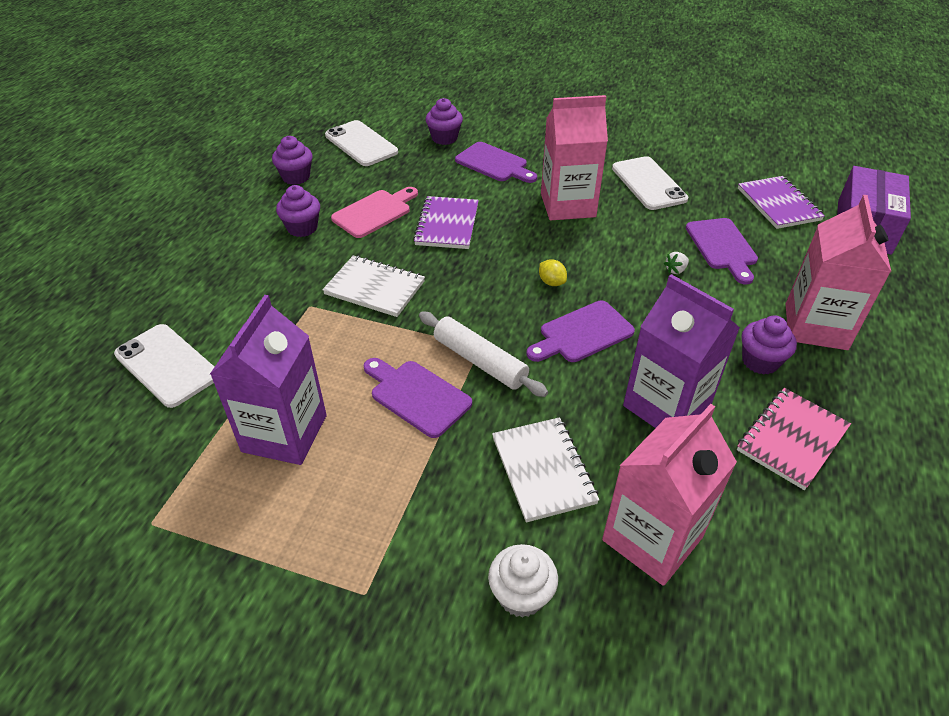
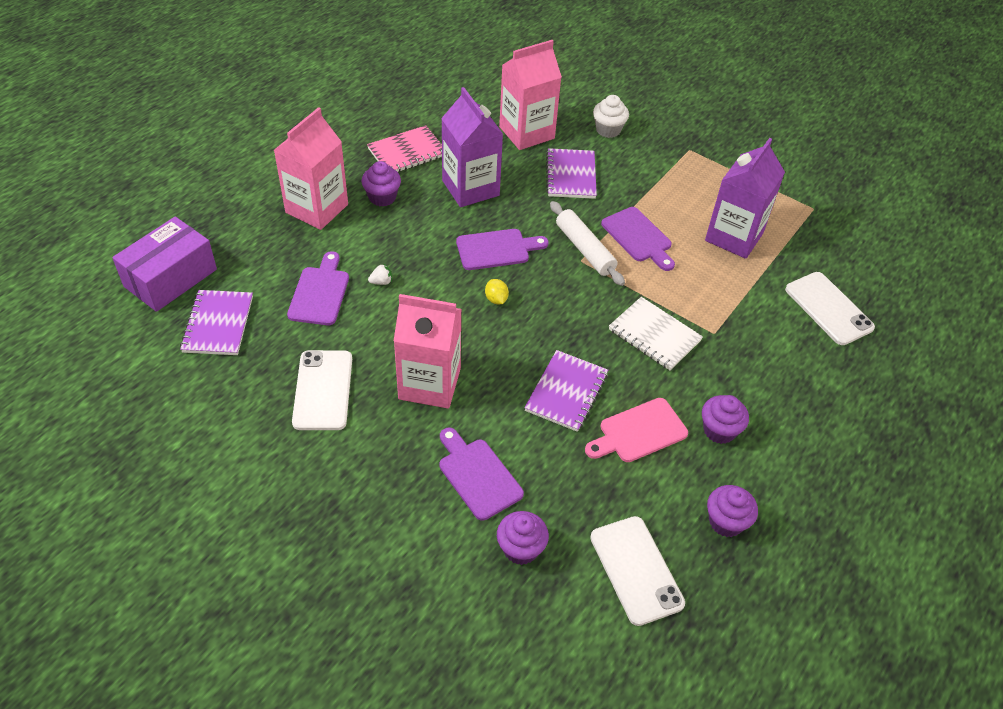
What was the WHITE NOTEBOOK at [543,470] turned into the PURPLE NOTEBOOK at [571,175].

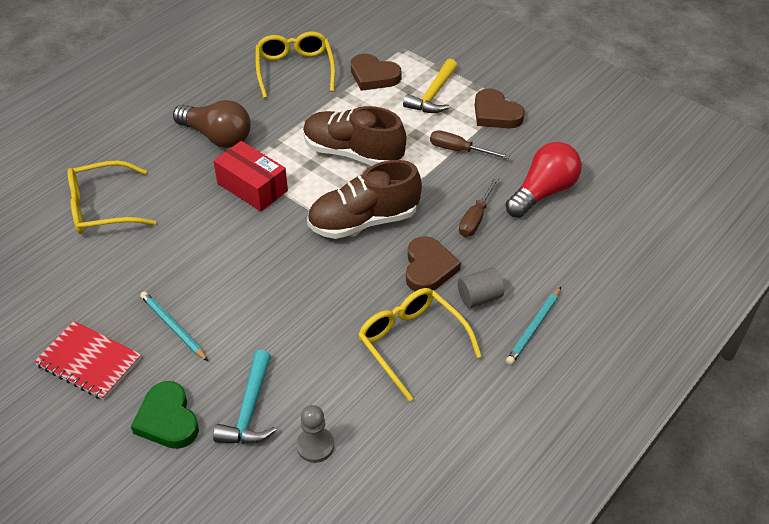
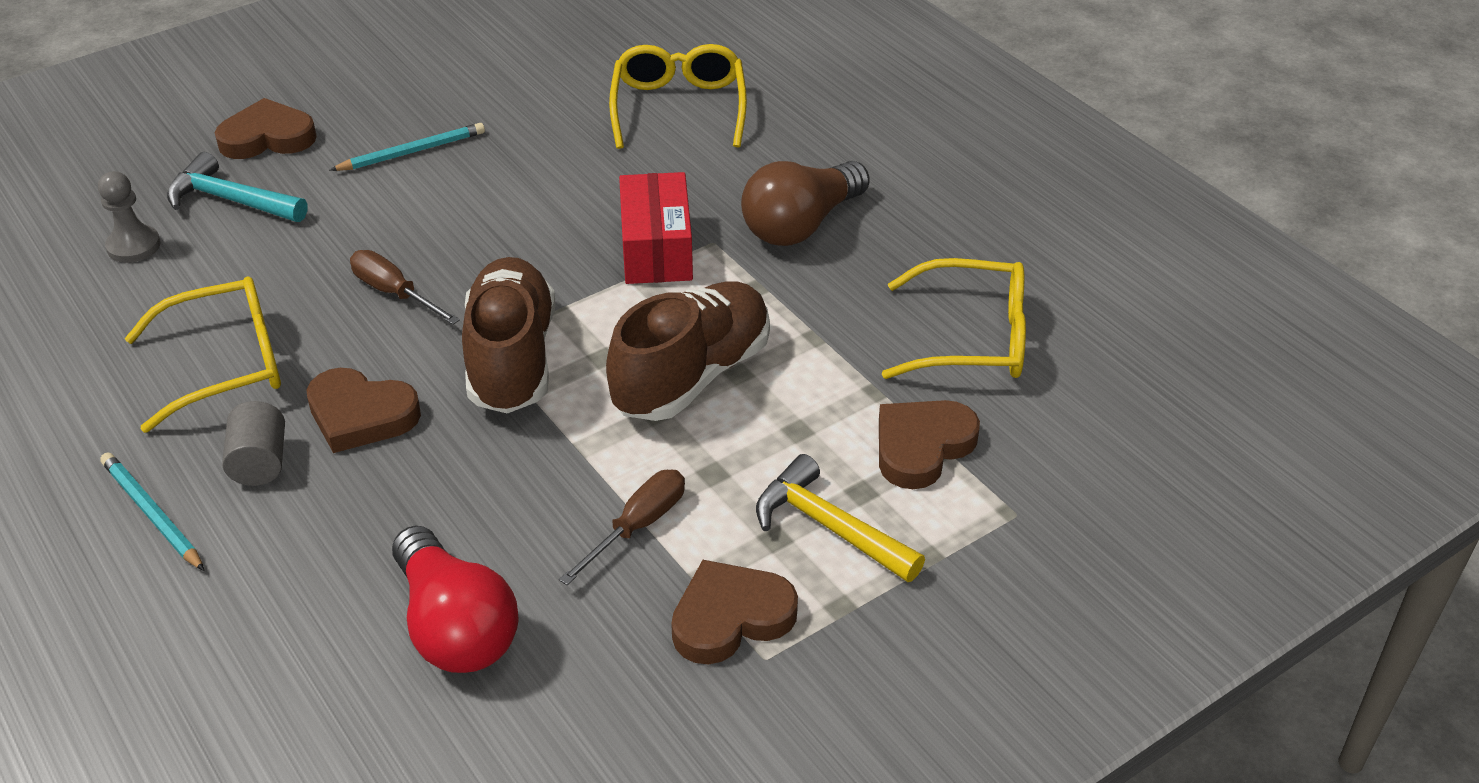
The second view lost the RED NOTEBOOK at [89,362].
What was the GREEN HEART at [168,419] turned into the BROWN HEART at [267,137].
The RED BOX at [252,187] ended up facing another way, 60 degrees counterclockwise from before.
The BROWN SCREWDRIVER ended up elsewhere, having gone from [475,218] to [394,293].

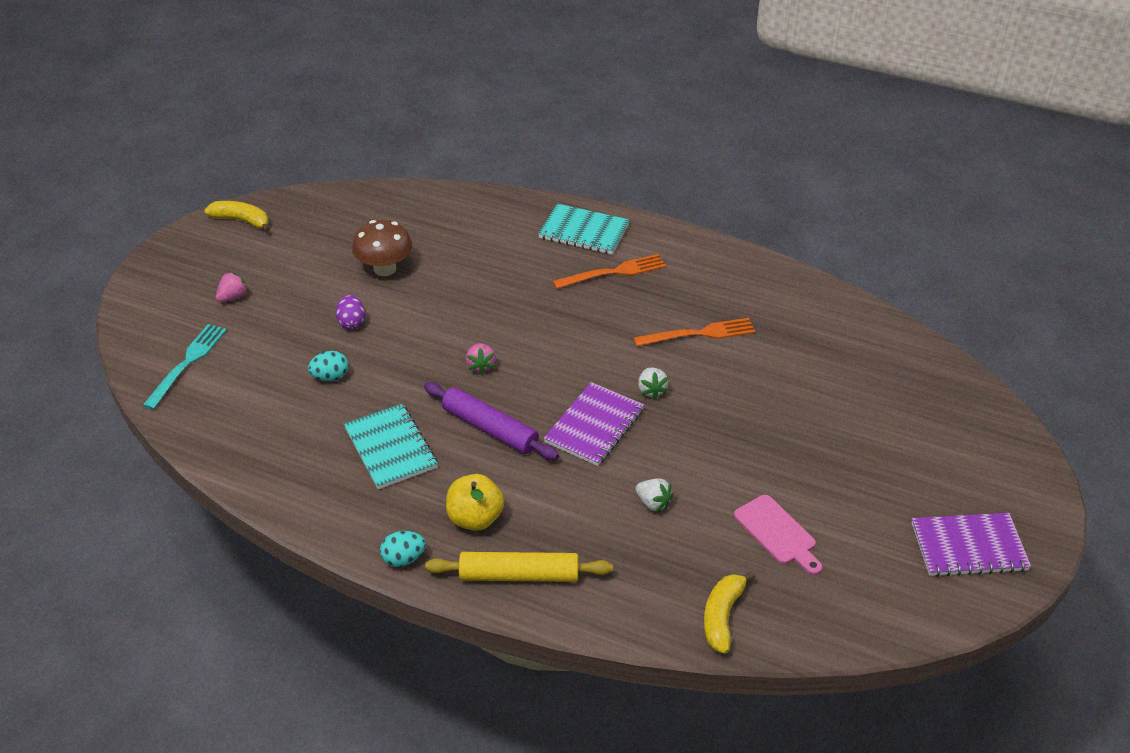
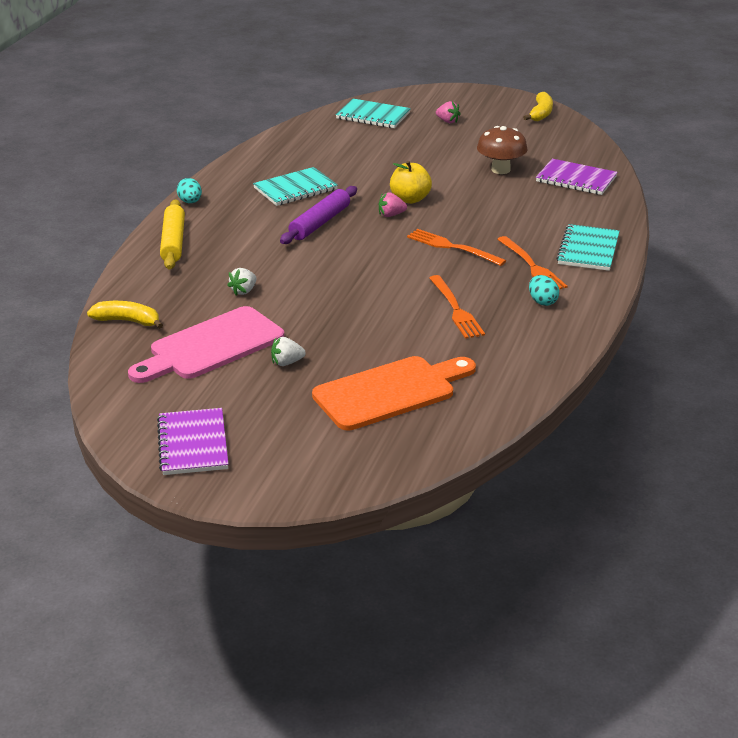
Where the TURQUOISE FORK stood at [187,362], the TURQUOISE NOTEBOOK came to stand at [373,116].
The TURQUOISE EGG ended up elsewhere, having gone from [330,377] to [542,301].
The second view lost the PURPLE EGG at [352,322].
The YELLOW APPLE ended up elsewhere, having gone from [475,518] to [410,199].
The PURPLE NOTEBOOK ended up elsewhere, having gone from [594,426] to [576,179].
The WHITE STRAWBERRY ended up elsewhere, having gone from [651,390] to [287,362].
The size of the PINK CUTTING BOARD at [777,533] changed by a factor of 1.80.
The second view gained the ORANGE CUTTING BOARD at [390,392].
The second view gained the ORANGE FORK at [452,247].

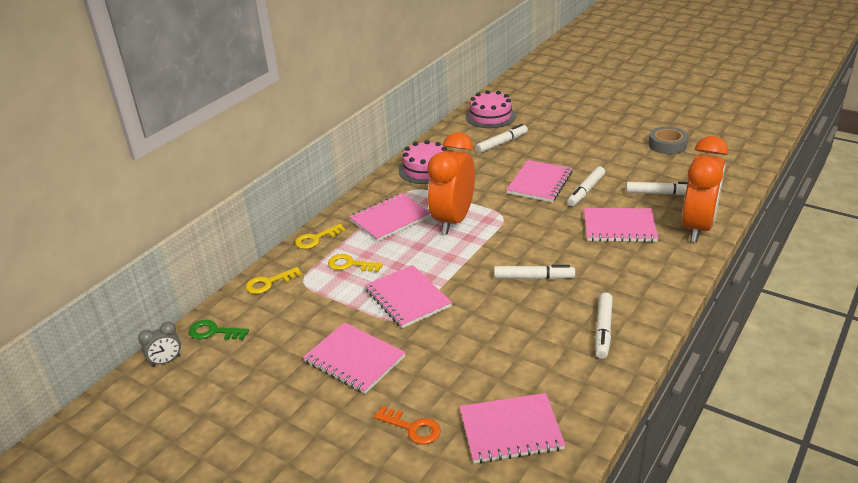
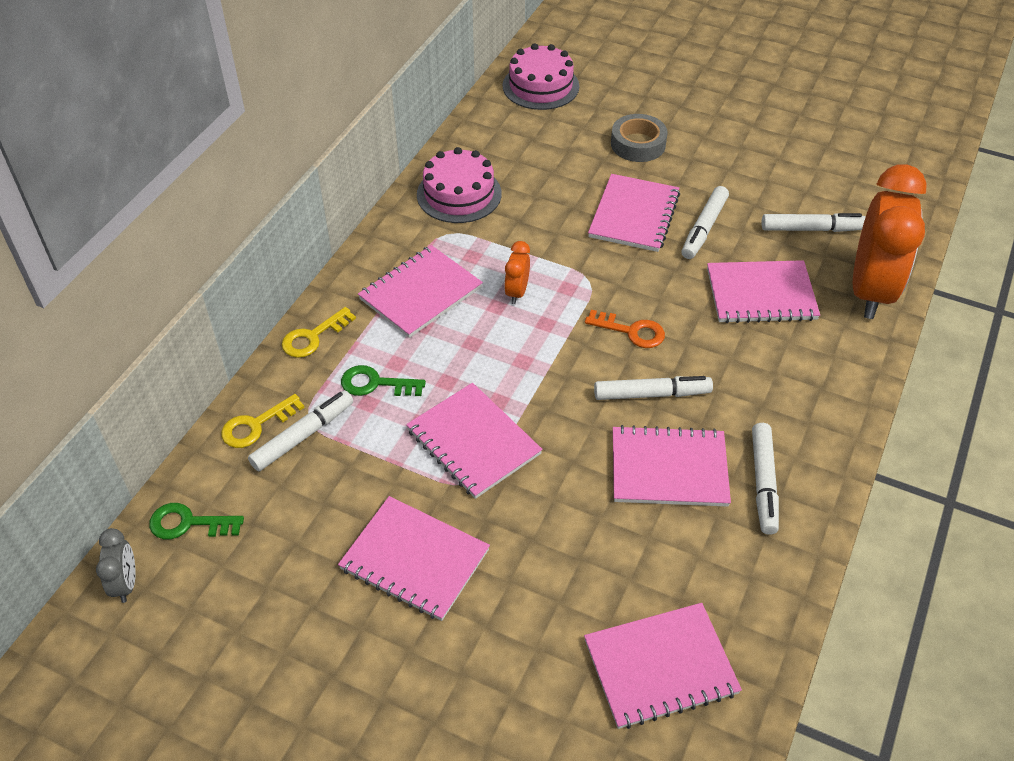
The GREY CLOCK at [166,361] ended up facing another way, 60 degrees counterclockwise from before.
What was the YELLOW KEY at [350,264] turned into the GREEN KEY at [376,384].
The ORANGE KEY ended up elsewhere, having gone from [412,428] to [631,331].
The size of the ORANGE CLOCK at [453,220] changed by a factor of 0.42.
The WHITE MARKER ended up elsewhere, having gone from [502,143] to [303,436].
The GREY TAPE ended up elsewhere, having gone from [667,145] to [638,144].
The second view gained the PINK NOTEBOOK at [669,469].

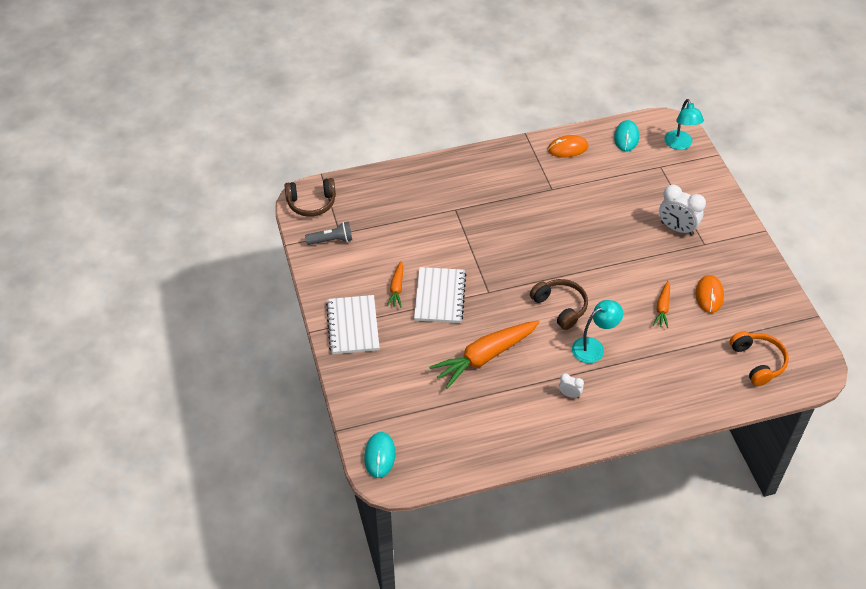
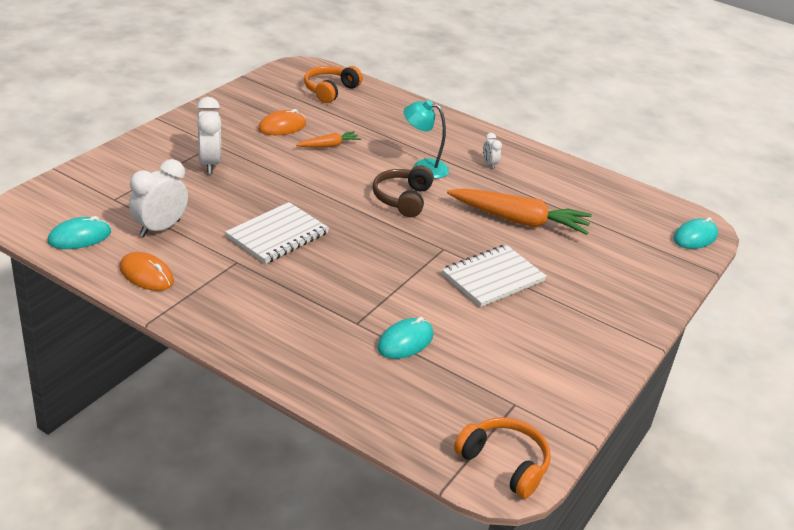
What was the BROWN HEADPHONES at [311,203] turned into the ORANGE HEADPHONES at [504,463].
The second view lost the GREY FLASHLIGHT at [331,240].
The WHITE NOTEBOOK ended up elsewhere, having gone from [353,326] to [277,235].
The second view lost the ORANGE CARROT at [397,288].
The second view lost the TURQUOISE LAMP at [680,144].
The second view gained the WHITE CLOCK at [160,228].
The second view gained the TURQUOISE MOUSE at [405,341].

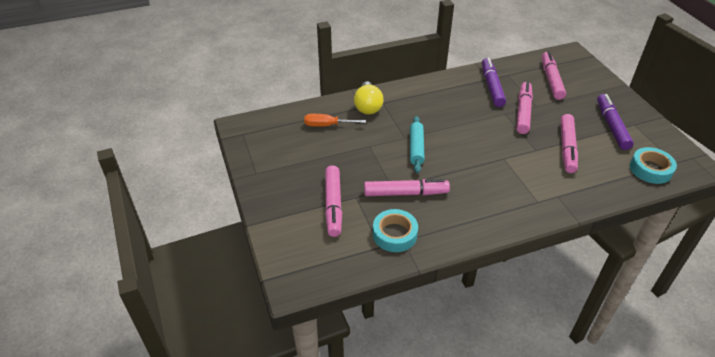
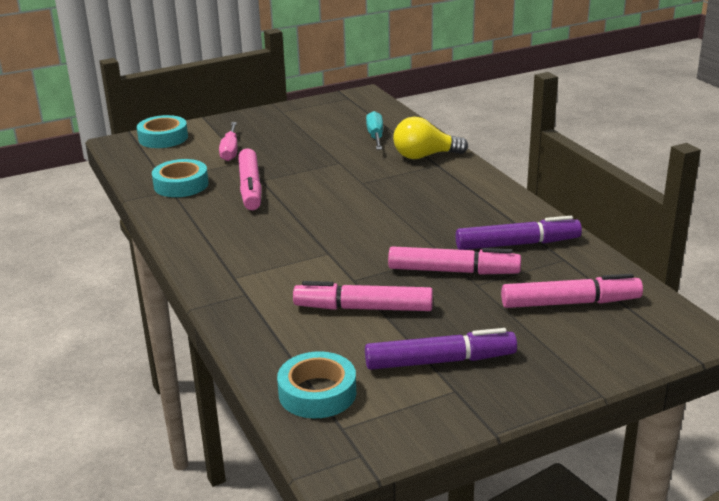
What was the ORANGE SCREWDRIVER at [327,125] turned into the TURQUOISE SCREWDRIVER at [375,136].
Where the PINK MARKER stood at [333,205], the PINK SCREWDRIVER came to stand at [230,151].
The second view lost the TURQUOISE ROLLING PIN at [416,148].
The second view gained the TURQUOISE TAPE at [163,138].

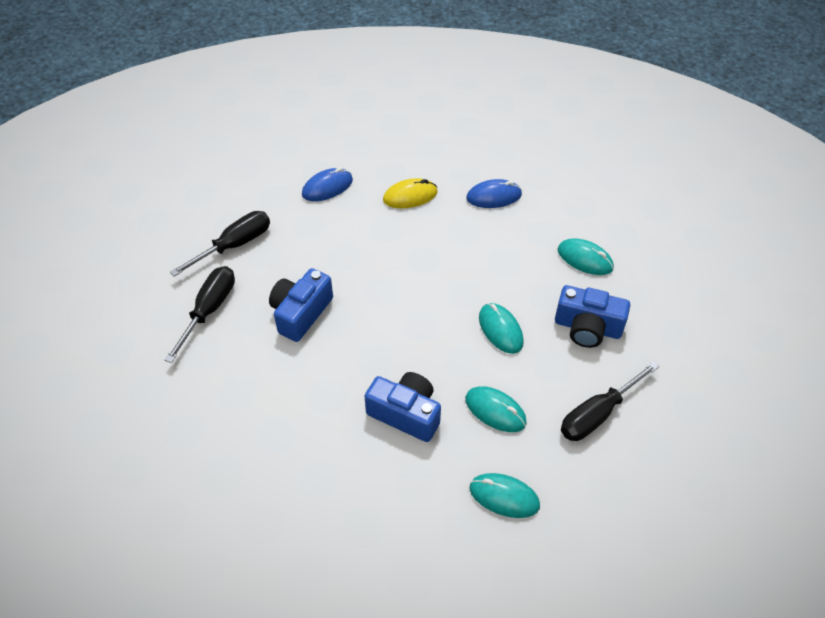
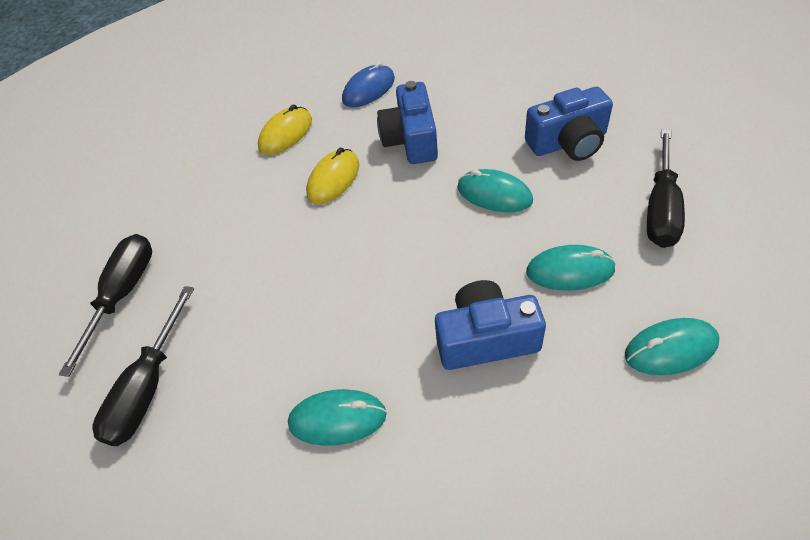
The BLACK SCREWDRIVER at [209,310] ended up facing another way, 150 degrees counterclockwise from before.
The BLUE CAMERA ended up elsewhere, having gone from [301,313] to [411,140].
The second view lost the BLUE MOUSE at [327,187].
The TURQUOISE MOUSE ended up elsewhere, having gone from [585,259] to [337,419].
The second view gained the YELLOW MOUSE at [333,179].

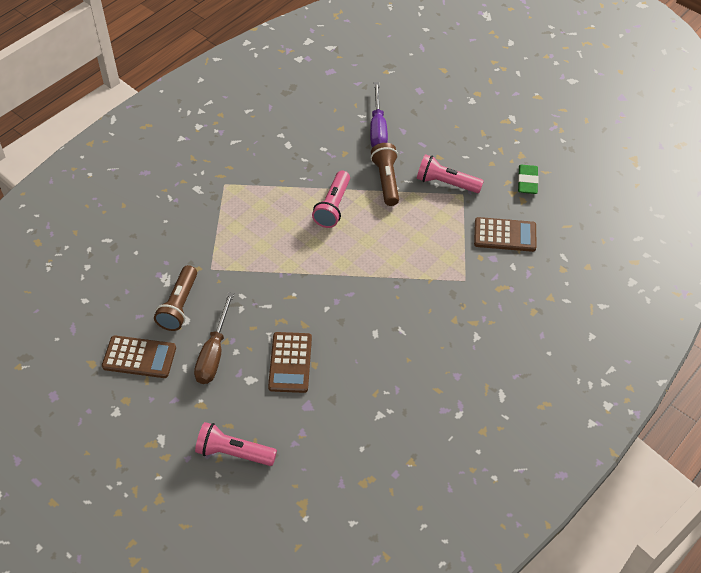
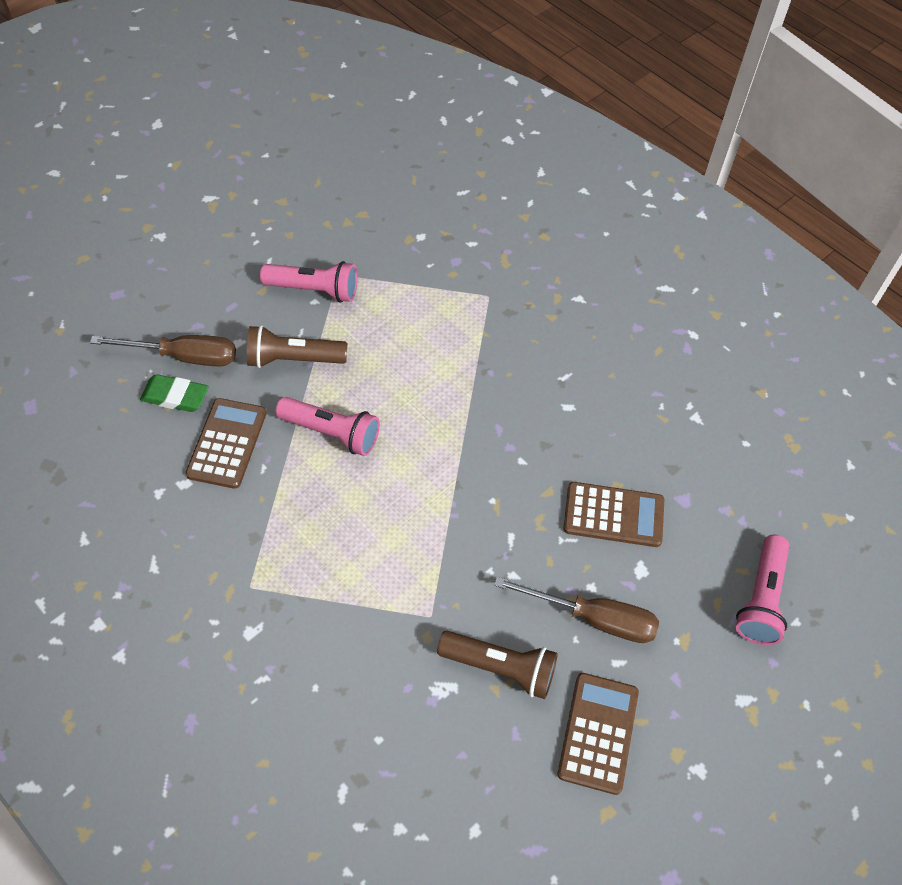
What was the PURPLE SCREWDRIVER at [377,129] turned into the BROWN SCREWDRIVER at [184,357].
The PINK FLASHLIGHT at [446,183] ended up facing another way, 105 degrees counterclockwise from before.
The BROWN CALCULATOR ended up elsewhere, having gone from [505,235] to [227,443].
The GREEN ERASER ended up elsewhere, having gone from [527,181] to [175,396].

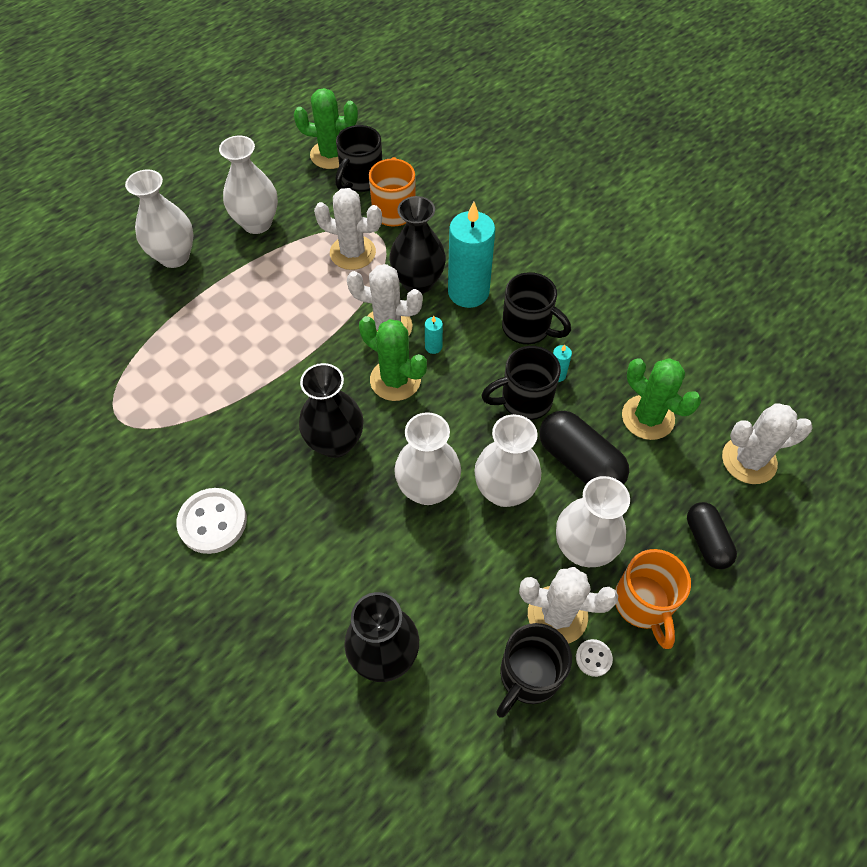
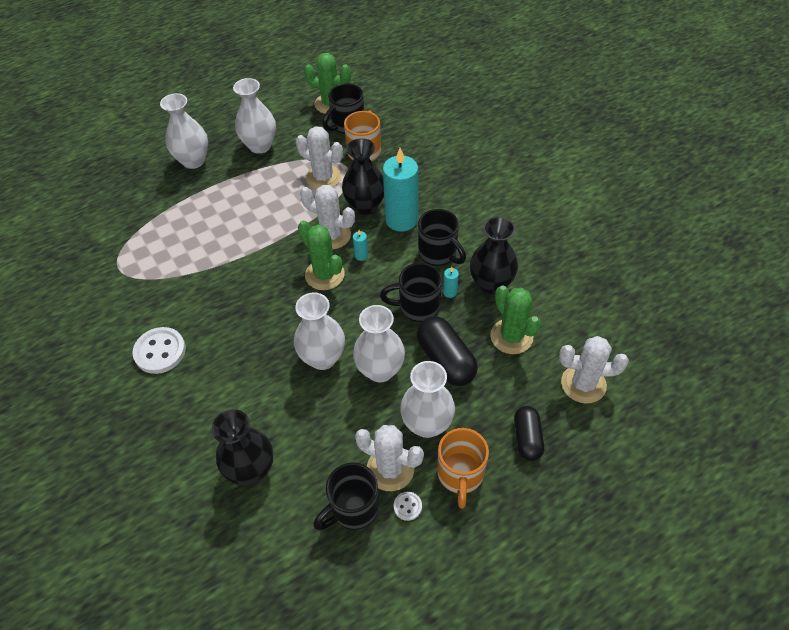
The BLACK VASE ended up elsewhere, having gone from [335,442] to [491,284].

